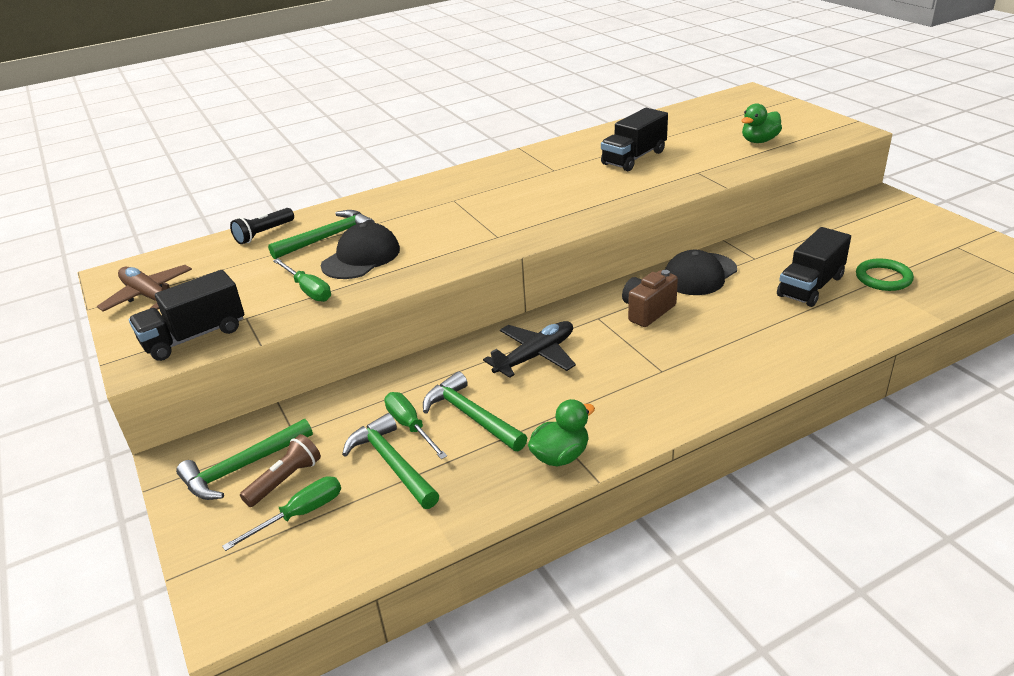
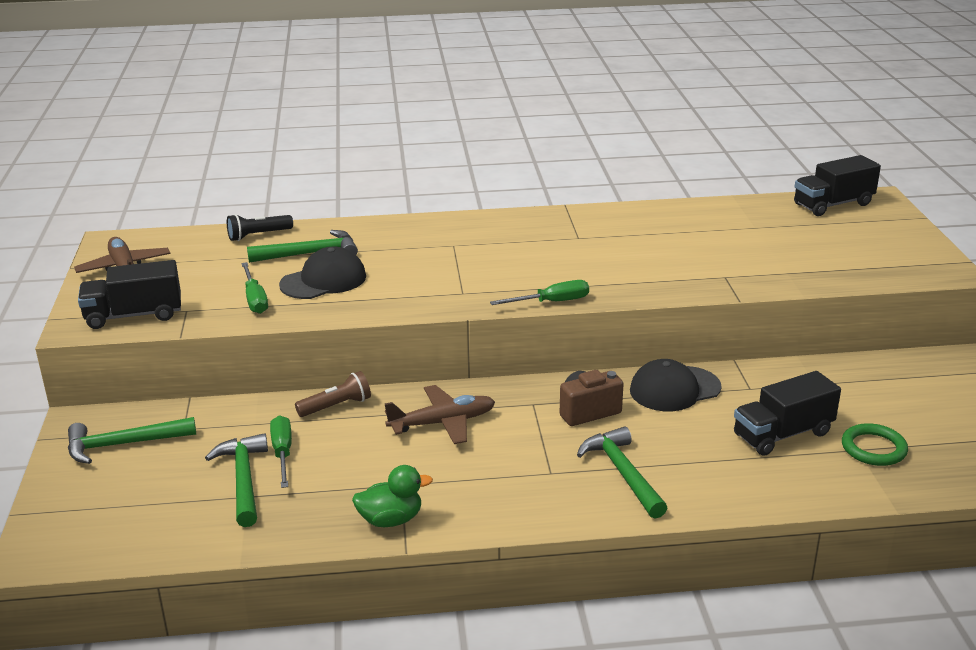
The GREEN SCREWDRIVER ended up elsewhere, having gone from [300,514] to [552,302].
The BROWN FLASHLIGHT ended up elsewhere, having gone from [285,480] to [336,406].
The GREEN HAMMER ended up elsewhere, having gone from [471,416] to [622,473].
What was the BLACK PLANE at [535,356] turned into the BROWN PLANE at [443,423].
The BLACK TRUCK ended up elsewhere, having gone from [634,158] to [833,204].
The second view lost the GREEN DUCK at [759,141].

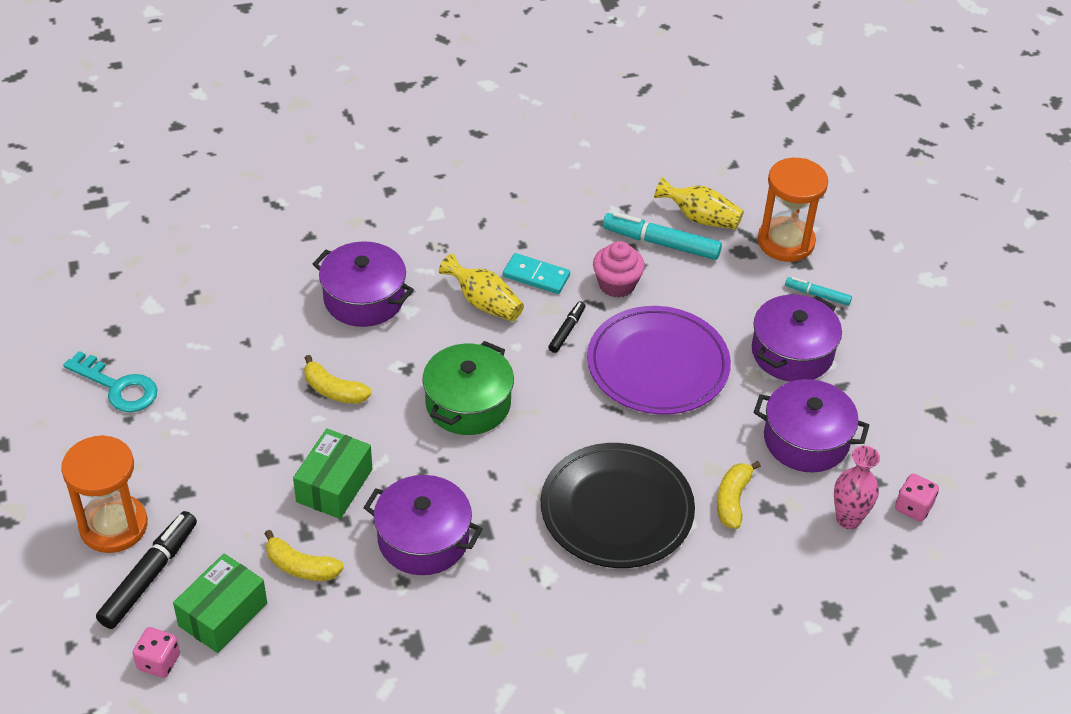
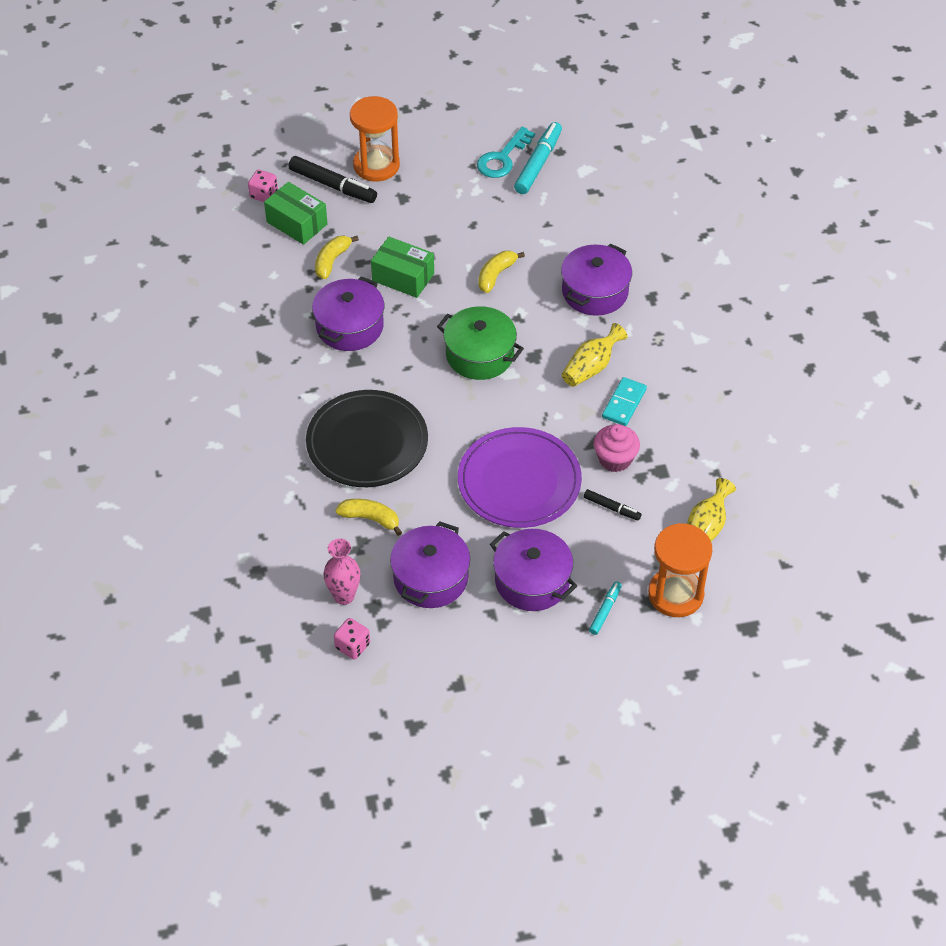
The BLACK MARKER ended up elsewhere, having gone from [567,330] to [612,508].
The TURQUOISE MARKER ended up elsewhere, having gone from [661,243] to [538,163].

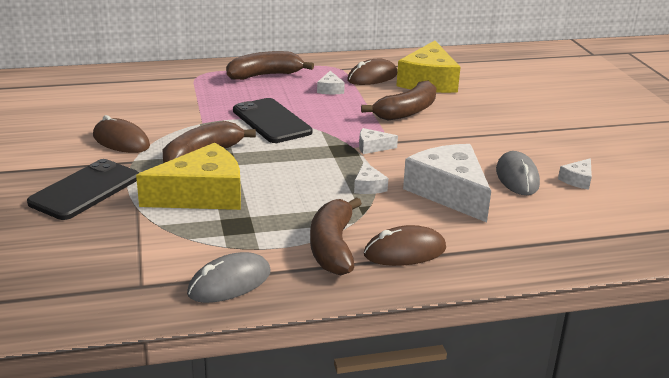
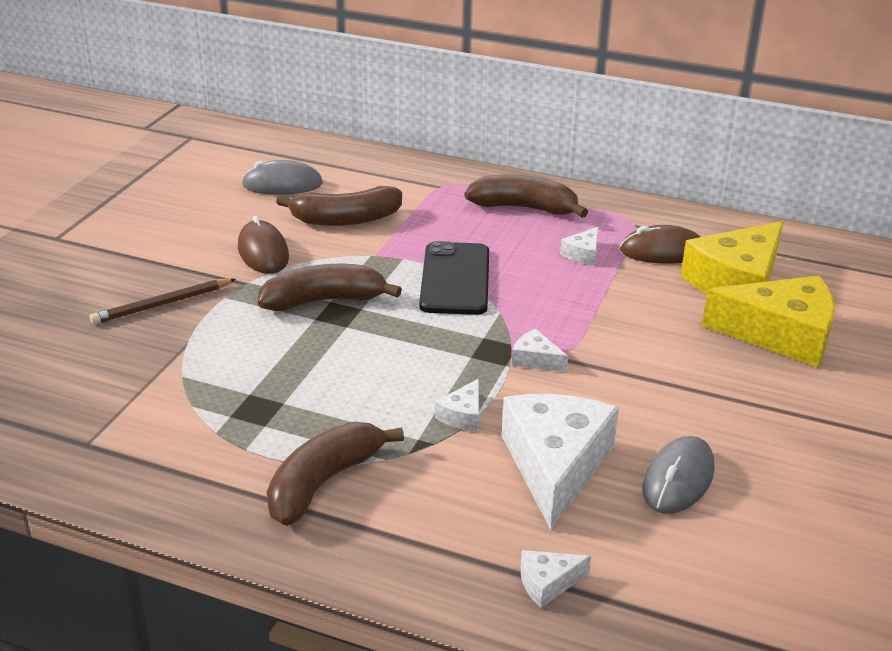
Where the BLACK PHONE stood at [85,190], the BROWN PENCIL came to stand at [162,304].
The YELLOW CHEESE ended up elsewhere, having gone from [202,195] to [781,334].
The GREY MOUSE ended up elsewhere, having gone from [229,283] to [282,184].
The BROWN BANANA ended up elsewhere, having gone from [406,111] to [345,219].
The second view lost the BROWN MOUSE at [405,252].
The WHITE CHEESE ended up elsewhere, having gone from [577,180] to [548,583].

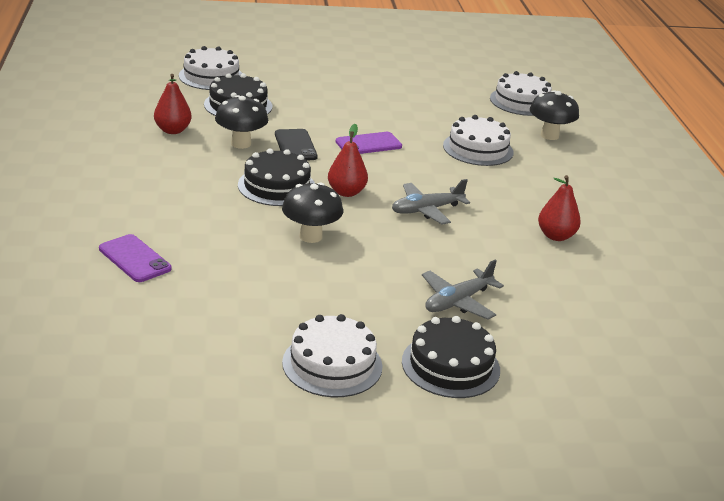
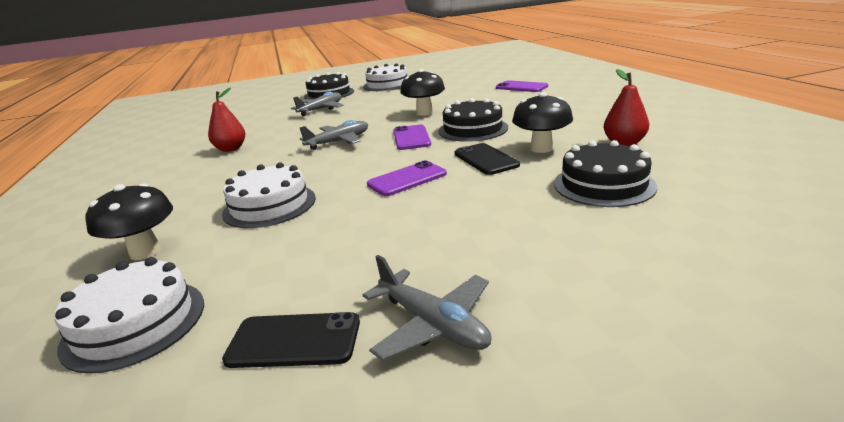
The second view lost the WHITE CAKE at [211,76].
Where the RED PEAR stood at [346,192], the PURPLE PHONE came to stand at [411,138].
The second view gained the BLACK PHONE at [294,341].
The second view gained the GREY PLANE at [433,324].

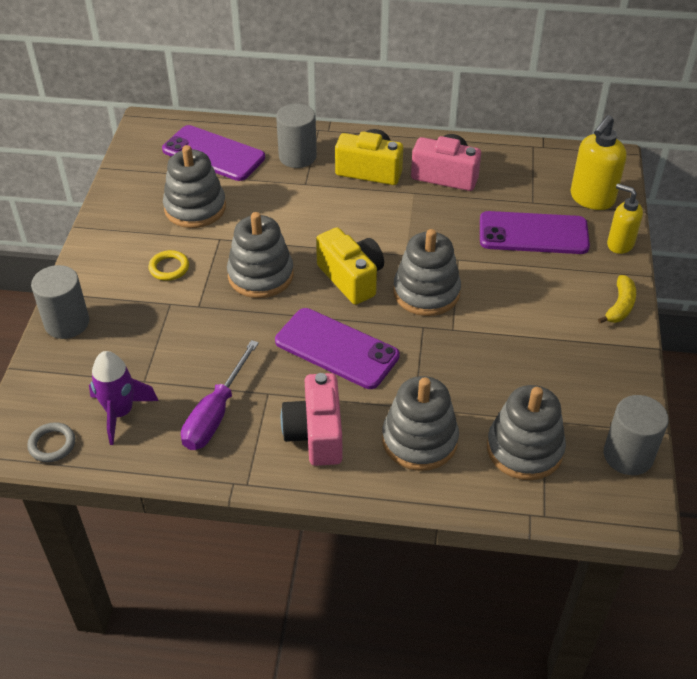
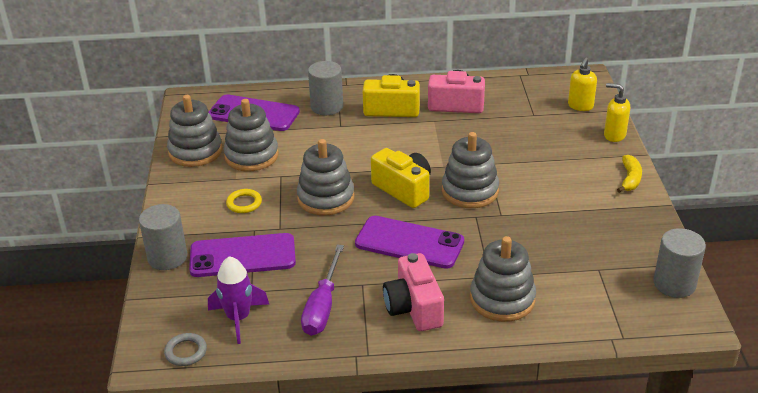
The PURPLE PHONE ended up elsewhere, having gone from [533,233] to [242,256].
The GREY STACKING TOY ended up elsewhere, having gone from [524,449] to [195,151].
The size of the YELLOW SOAP DISPENSER at [591,199] changed by a factor of 0.67.

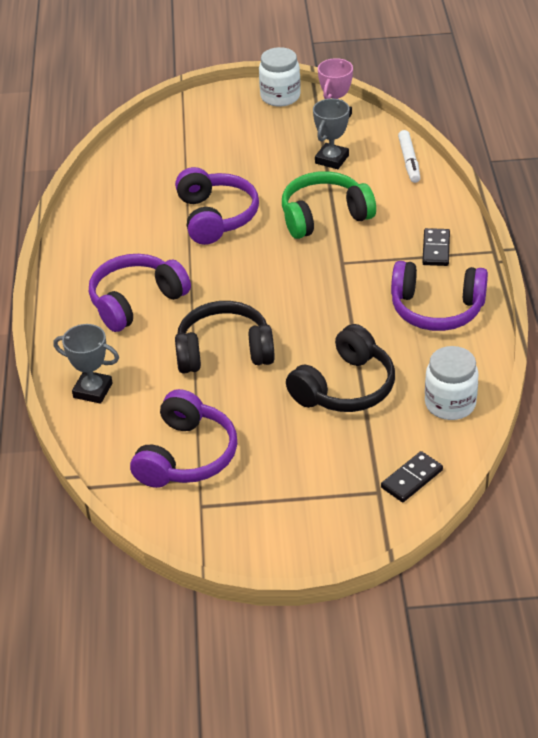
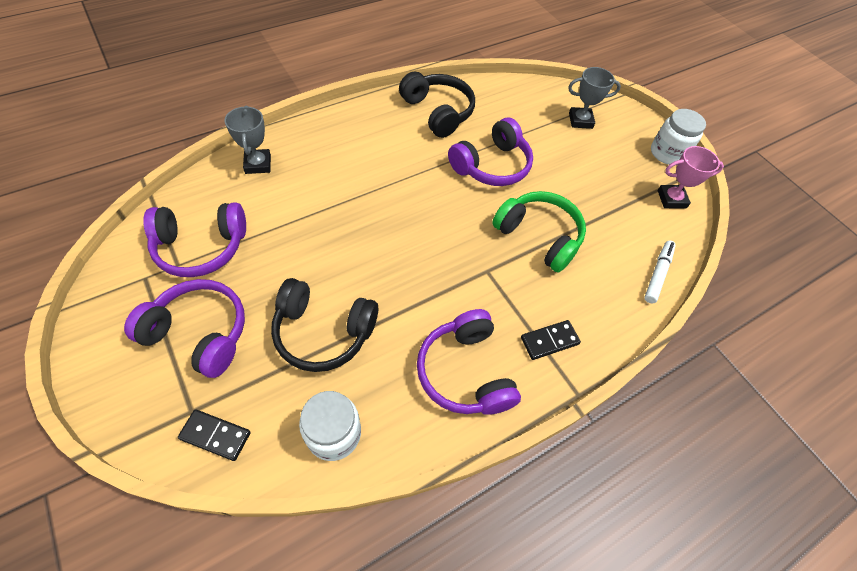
The PURPLE HEADPHONES ended up elsewhere, having gone from [136,301] to [199,333].
The BLACK HEADPHONES ended up elsewhere, having gone from [224,351] to [438,112].
The GREY TROPHY ended up elsewhere, having gone from [331,159] to [580,120].
The WHITE MARKER at [409,161] ended up facing another way, 150 degrees clockwise from before.

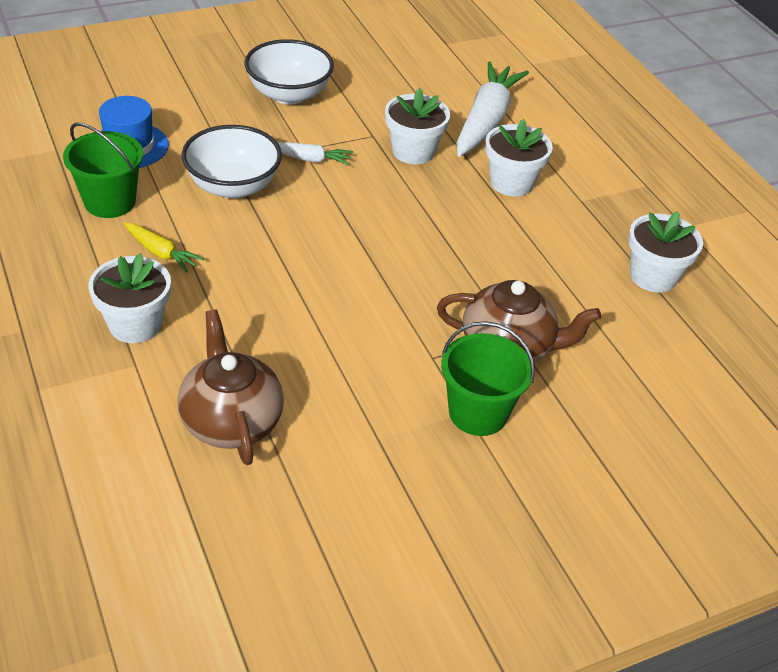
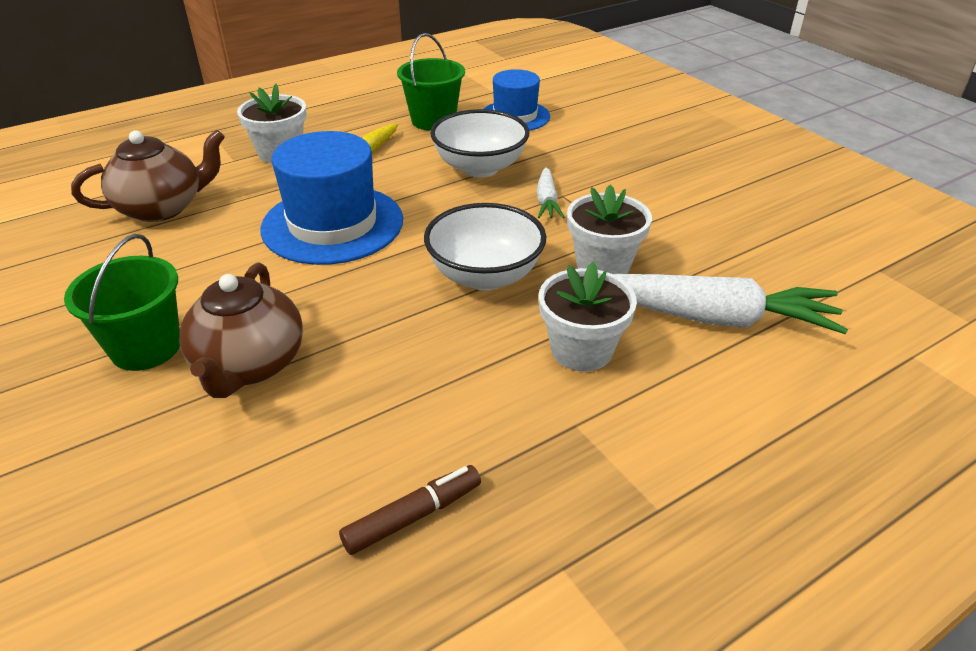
The WHITE BOWL ended up elsewhere, having gone from [289,94] to [485,276].
Where the WHITE FLOWER POT stood at [653,276], the BROWN MARKER came to stand at [413,516].
The second view gained the BLUE HAT at [332,224].

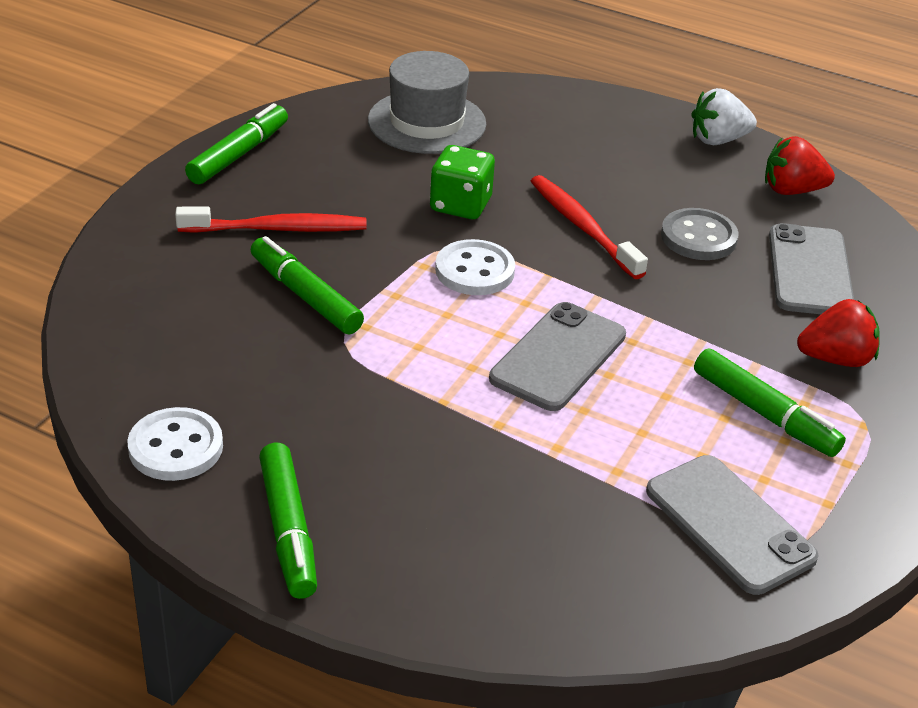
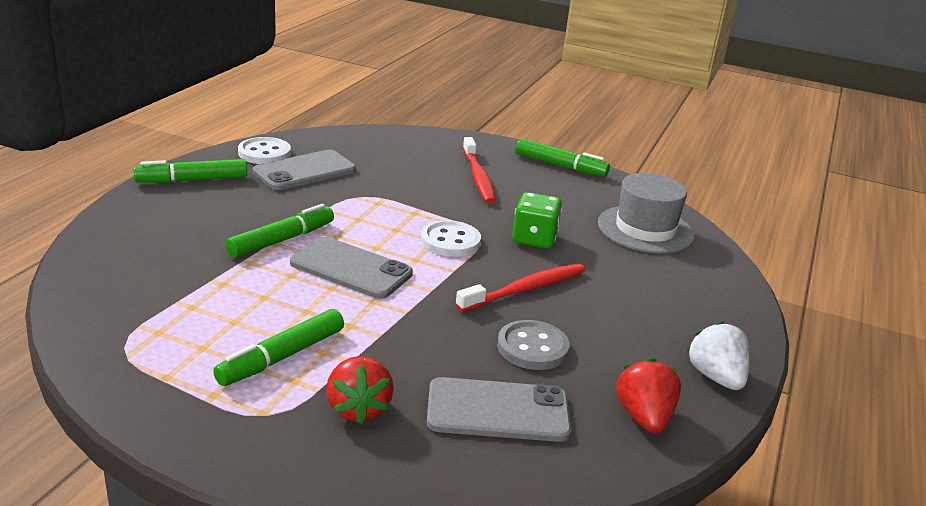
The GREEN MARKER ended up elsewhere, having gone from [305,296] to [282,240].
The GREY PHONE ended up elsewhere, having gone from [729,524] to [304,171].

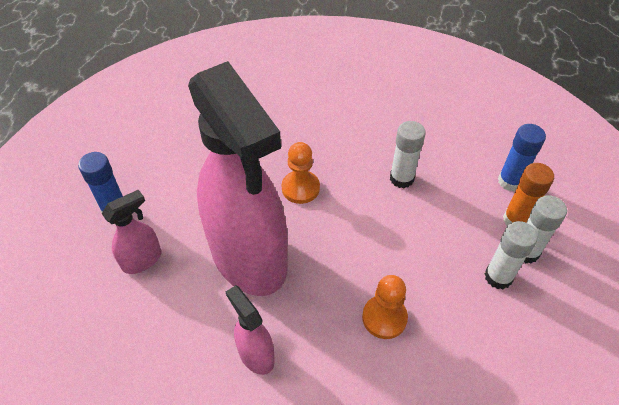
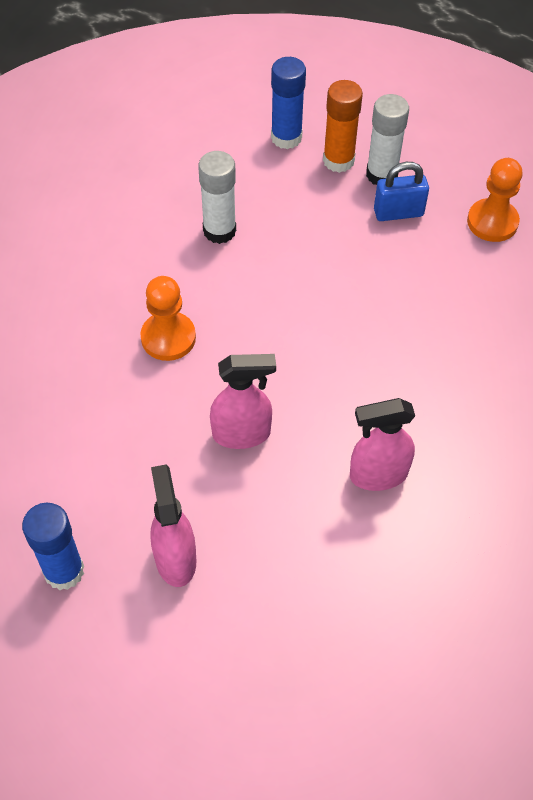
The size of the PINK SPRAY BOTTLE at [249,257] changed by a factor of 0.41.
The ORANGE PAWN ended up elsewhere, having gone from [384,318] to [492,222].
Where the WHITE GLUE STICK stood at [498,277], the BLUE PADLOCK came to stand at [398,213].

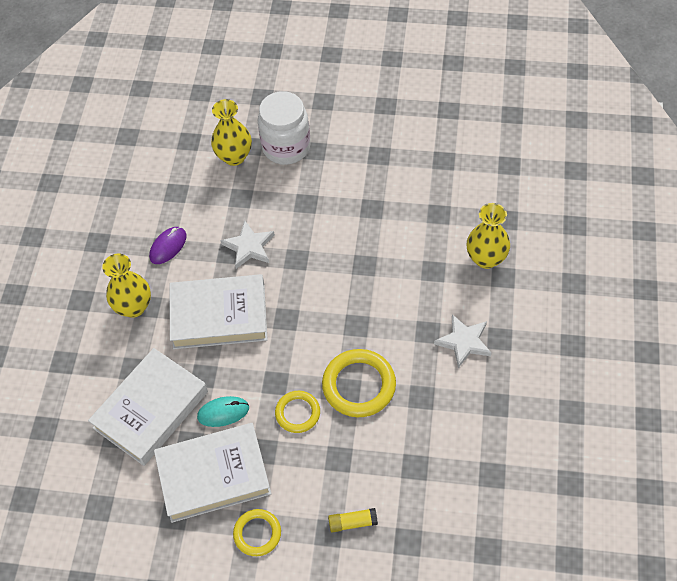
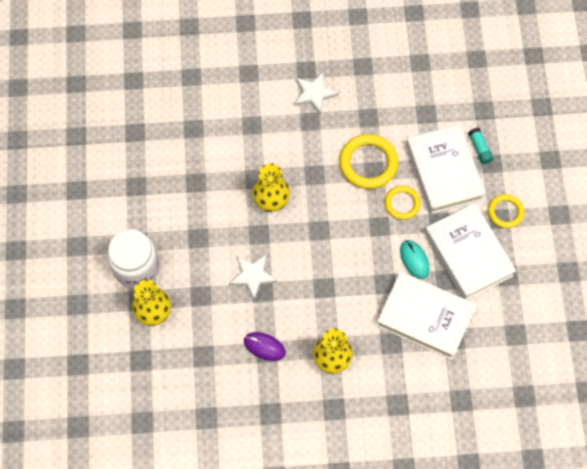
The WHITE BOOK ended up elsewhere, having gone from [219,315] to [443,172].
What was the YELLOW GLUE STICK at [353,522] turned into the TURQUOISE GLUE STICK at [479,148].
The YELLOW VASE ended up elsewhere, having gone from [486,258] to [271,201].

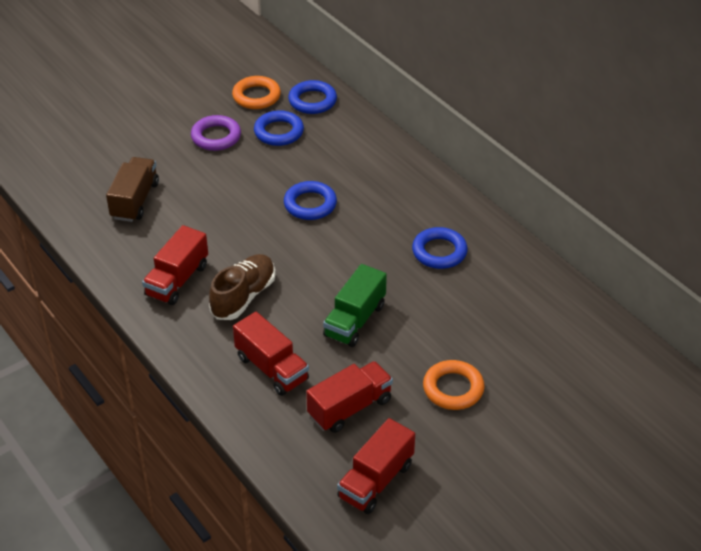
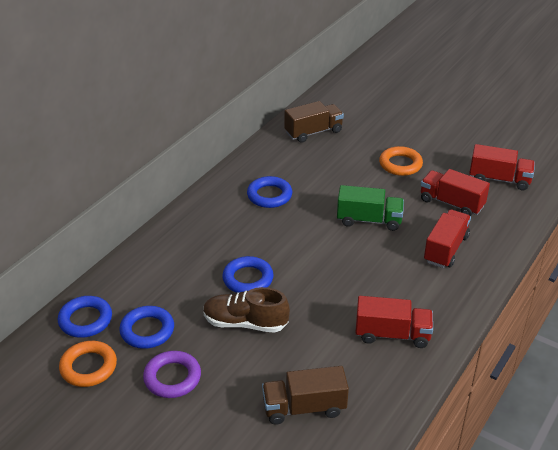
The BROWN SHOE ended up elsewhere, having gone from [243,297] to [245,323].
The second view gained the BROWN TRUCK at [313,132].

